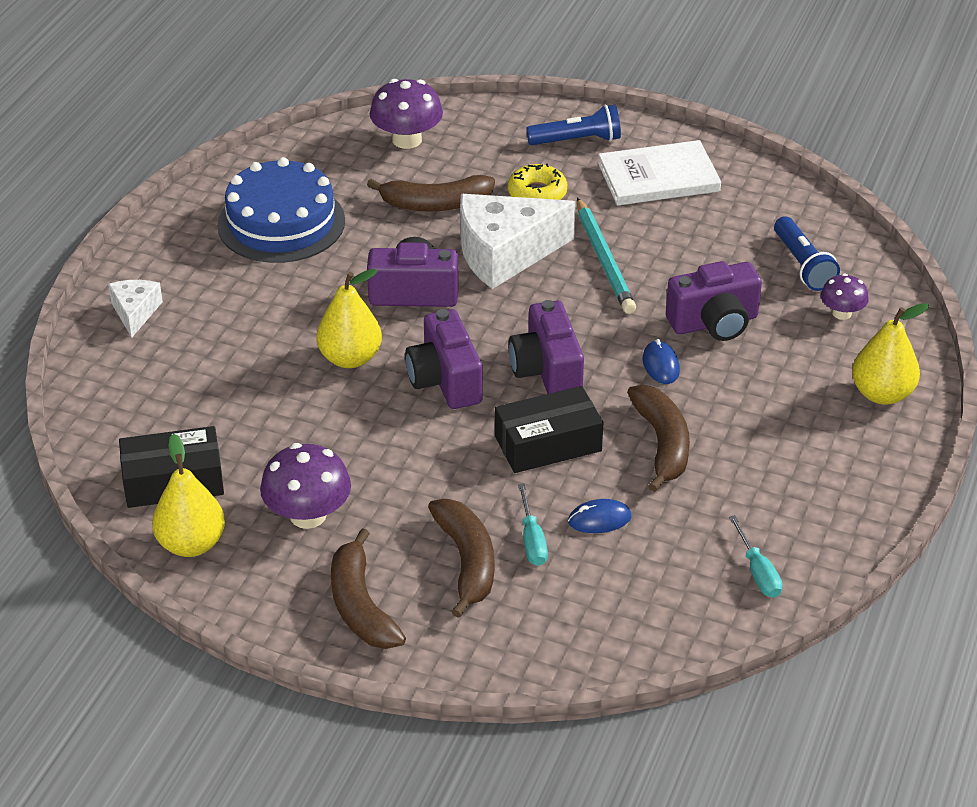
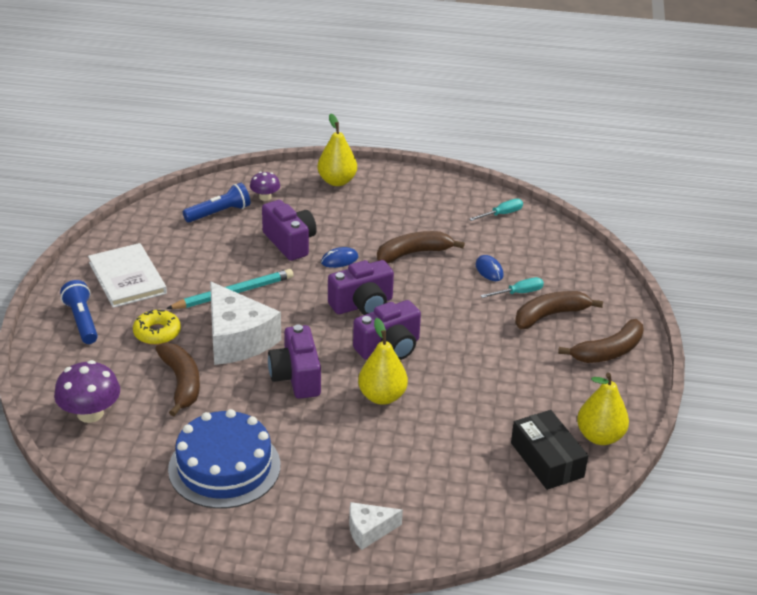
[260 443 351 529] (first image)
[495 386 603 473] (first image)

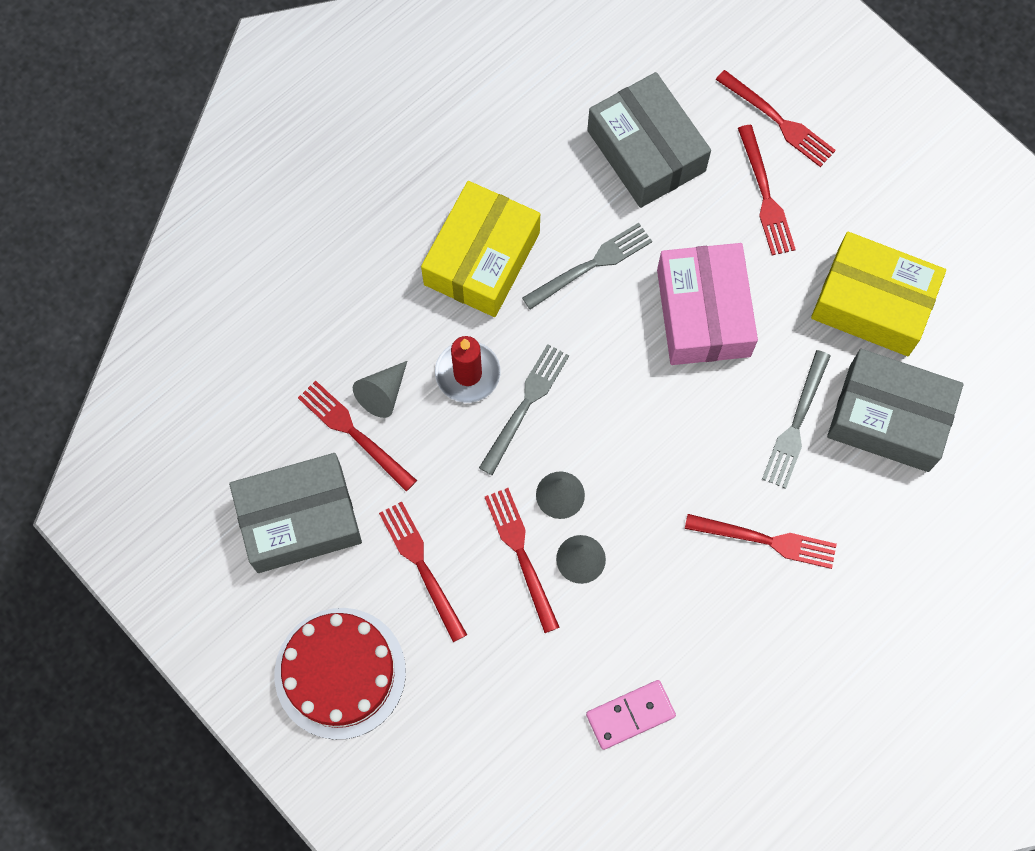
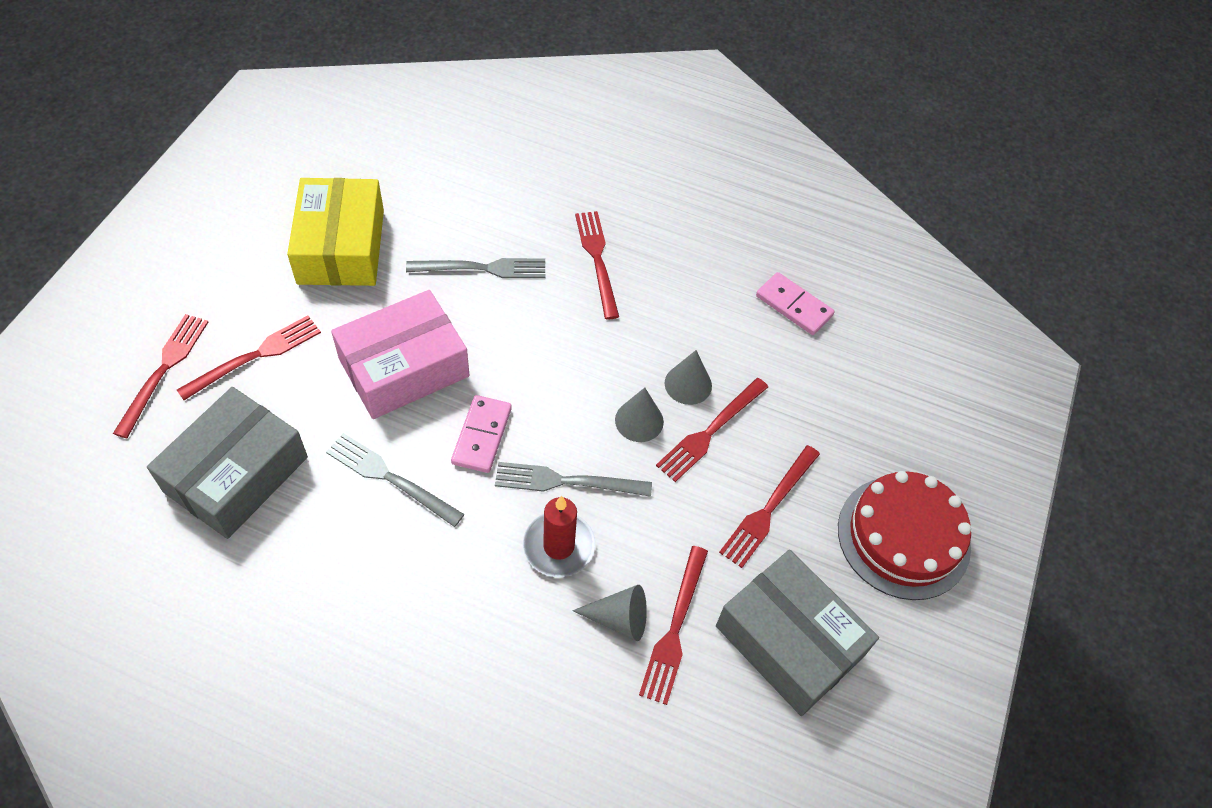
[421 181 540 317] (first image)
[827 349 963 472] (first image)
[451 395 512 473]

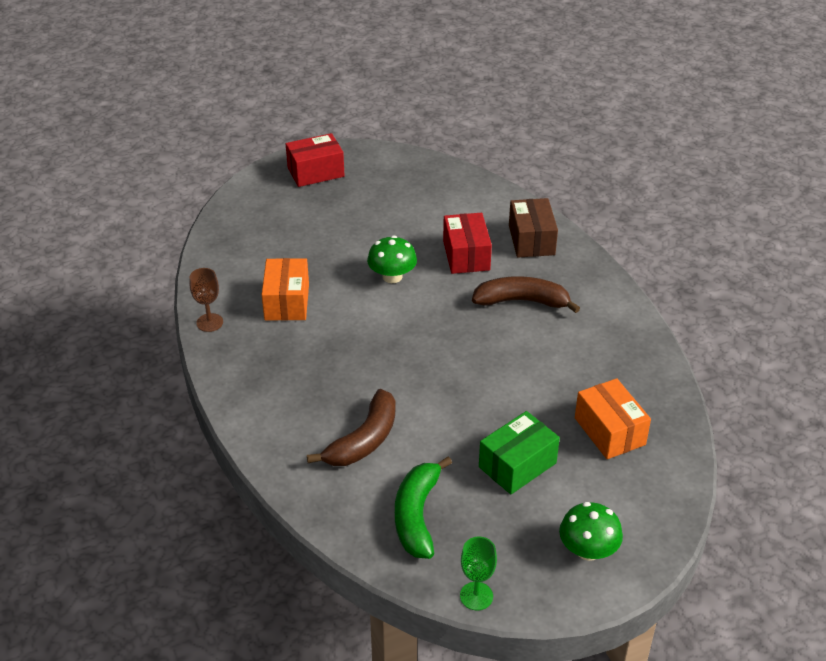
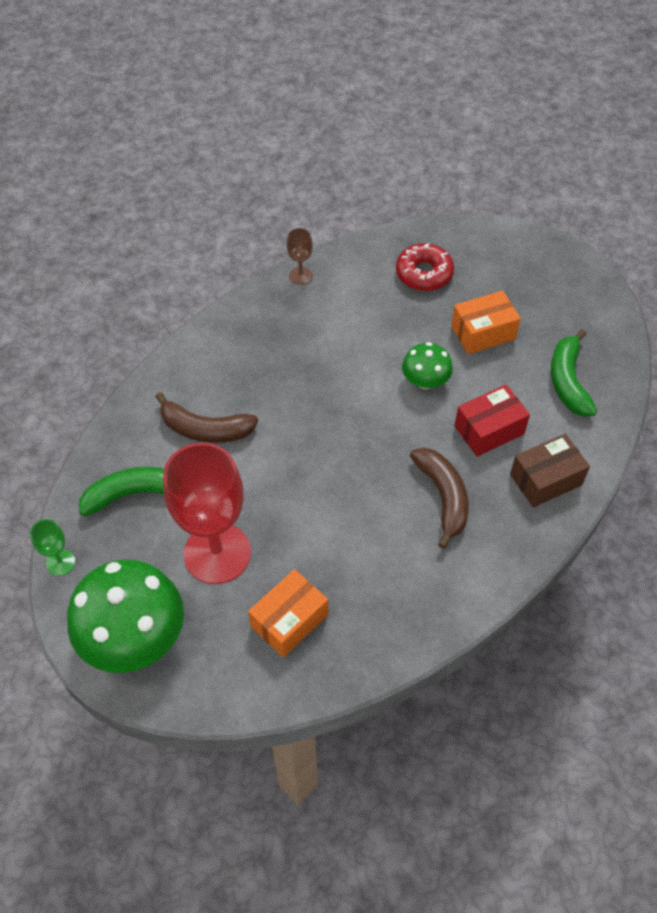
[286 133 345 187] (first image)
[396 243 454 291]
[551 329 597 416]
[451 290 521 354]
[163 442 251 584]
[67 559 184 673]

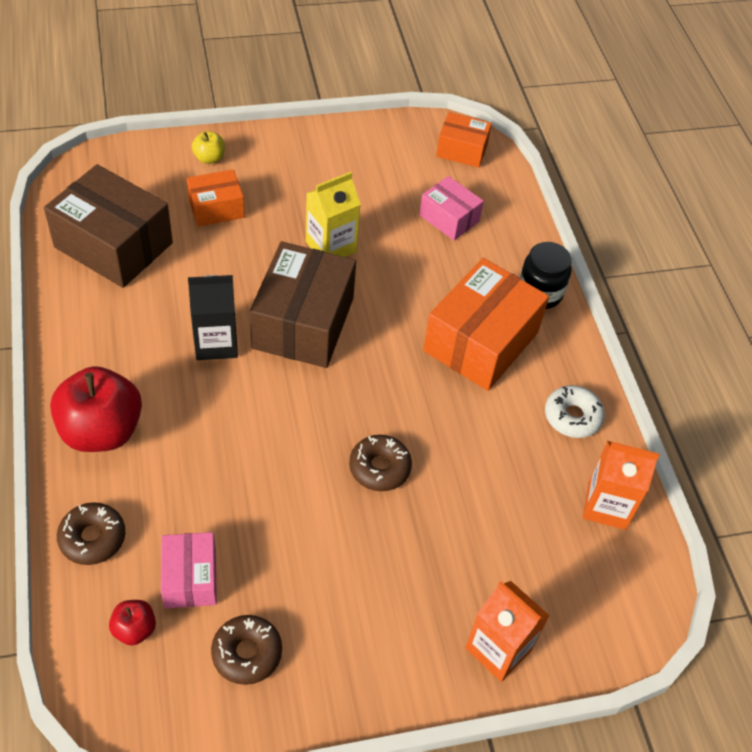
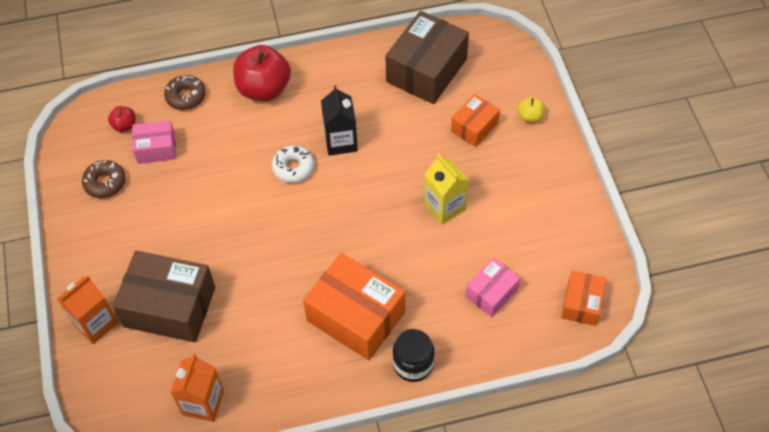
[349 435 412 491] (first image)
[113 251 215 342]
[272 145 315 183]
[451 94 500 147]

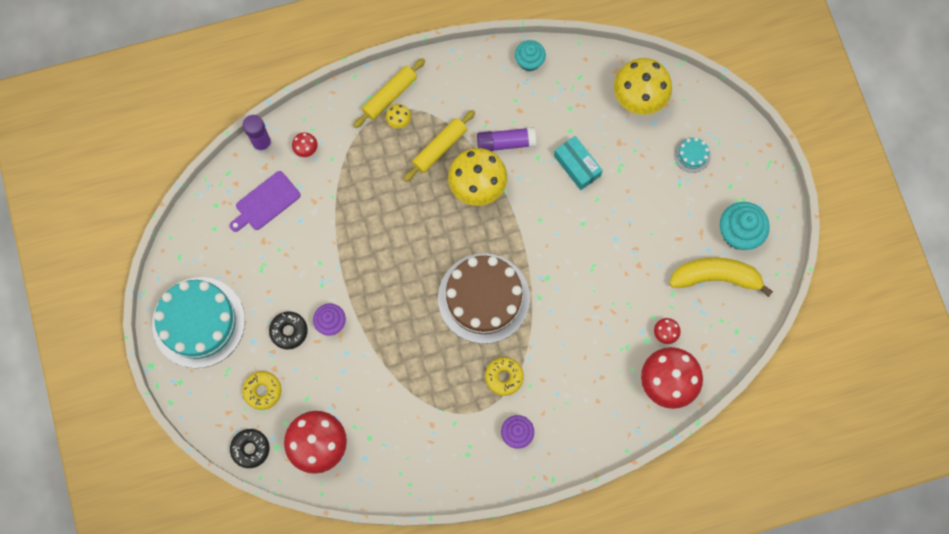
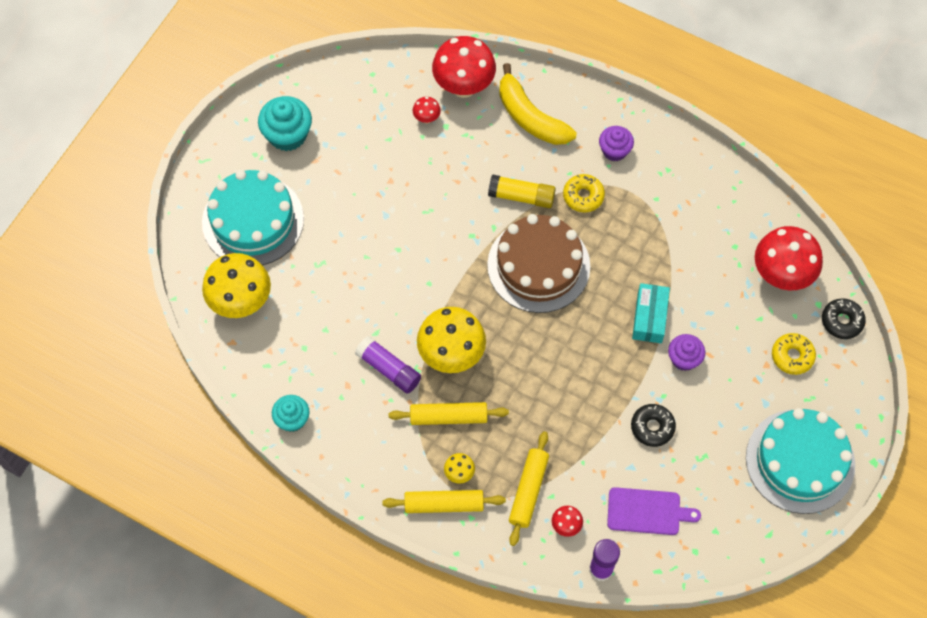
[488 174 556 208]
[509 431 549 546]
[631 404 676 447]
[632 283 670 343]
[499 63 577 145]
[202 170 304 265]

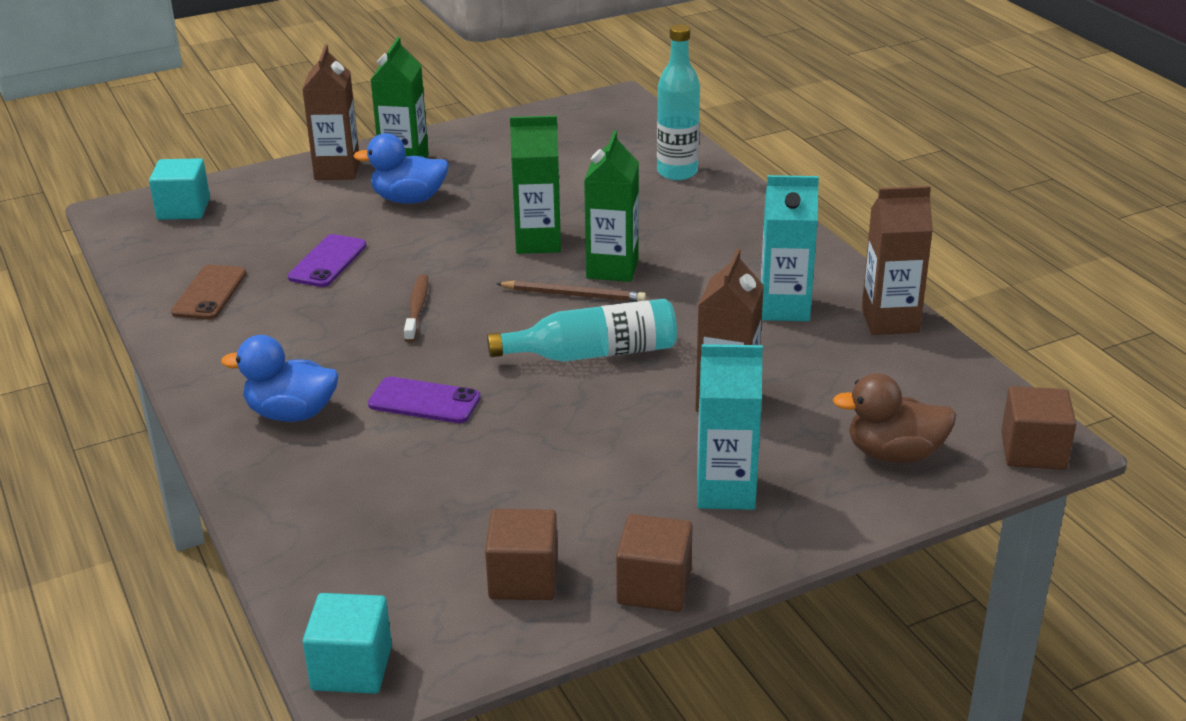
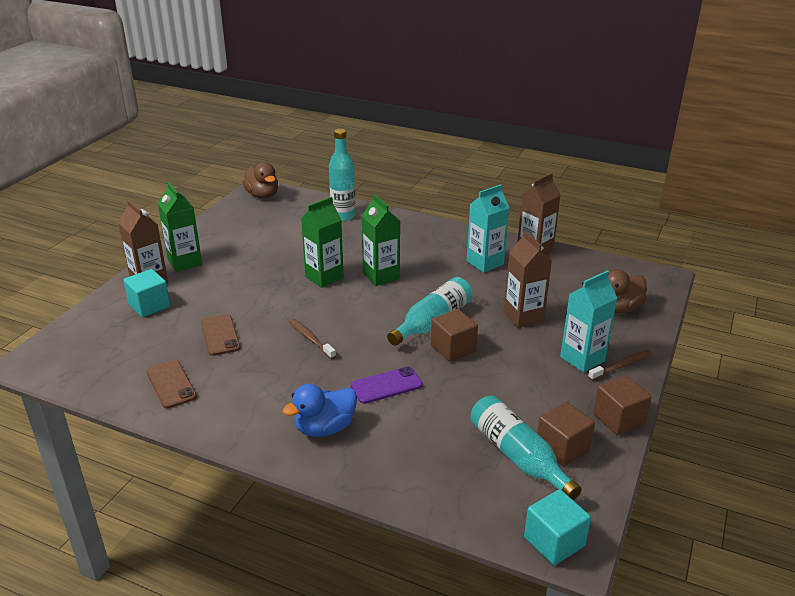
[353 133 449 204] (first image)
[496 281 646 302] (first image)
[242 162 278 199]
[470 395 581 500]
[588 350 652 381]
[123 269 170 317]
[431 309 478 362]
[201 314 241 356]

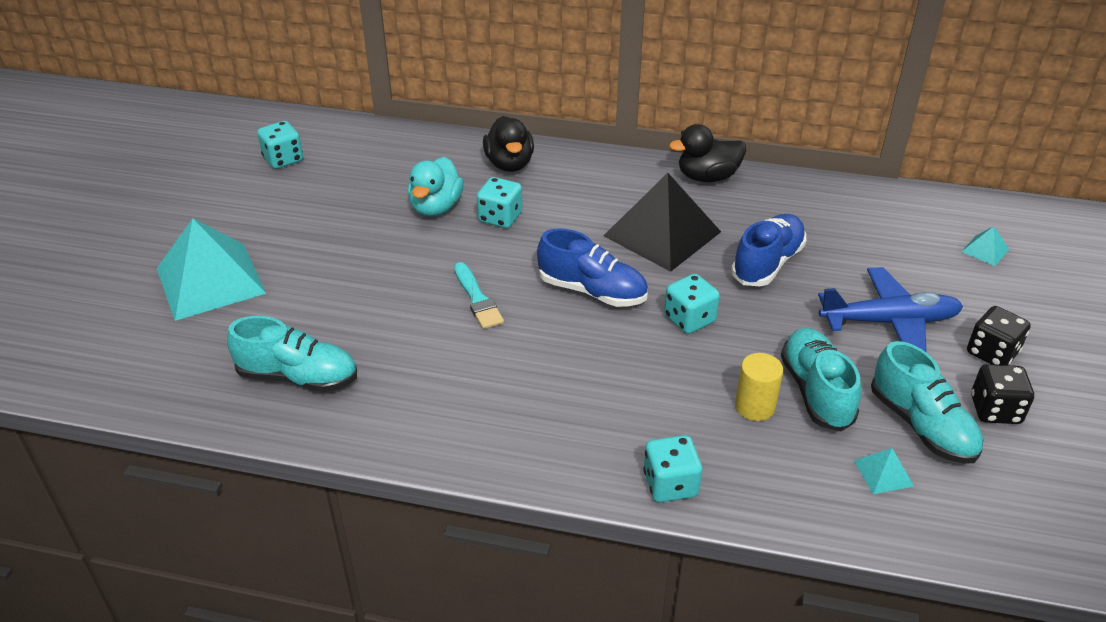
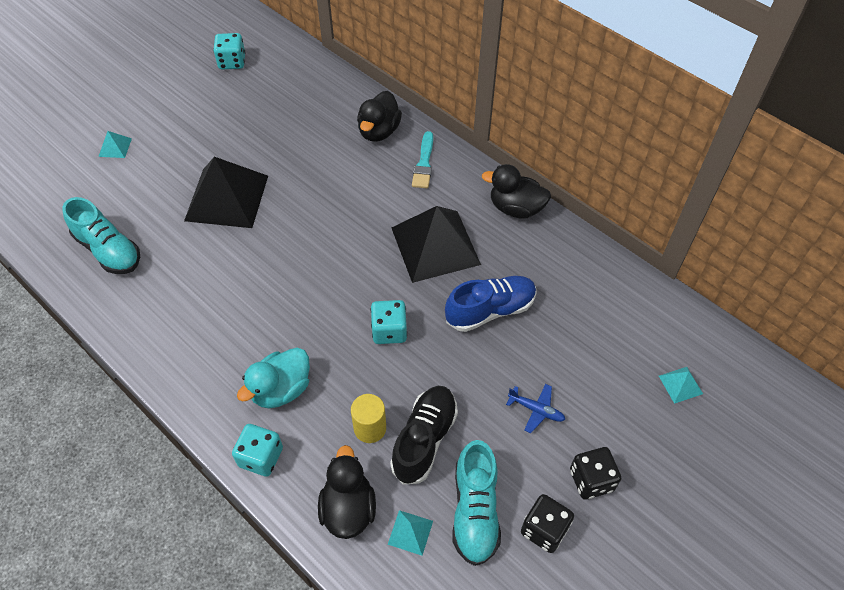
[477 177 522 228] (first image)
[537 228 648 307] (first image)
[184 157 268 228]
[318 445 376 539]
[237 348 310 408]
[412 131 433 188]
[390 386 458 485]
[98 131 132 158]
[506 384 565 433]

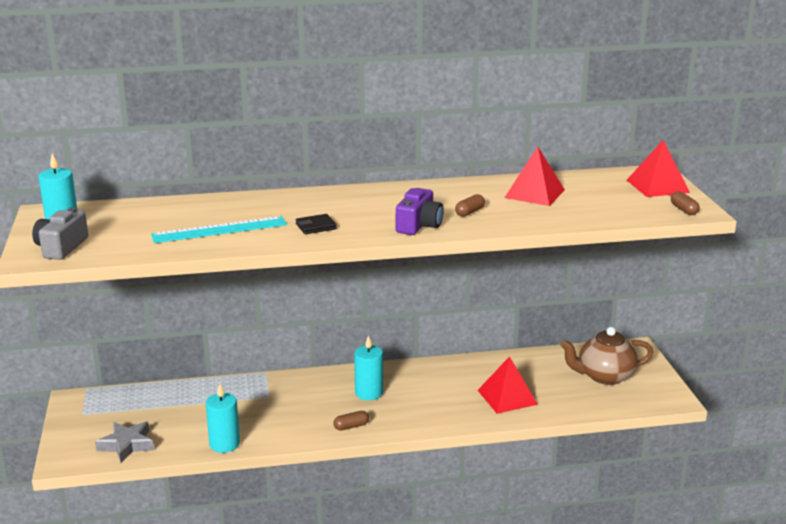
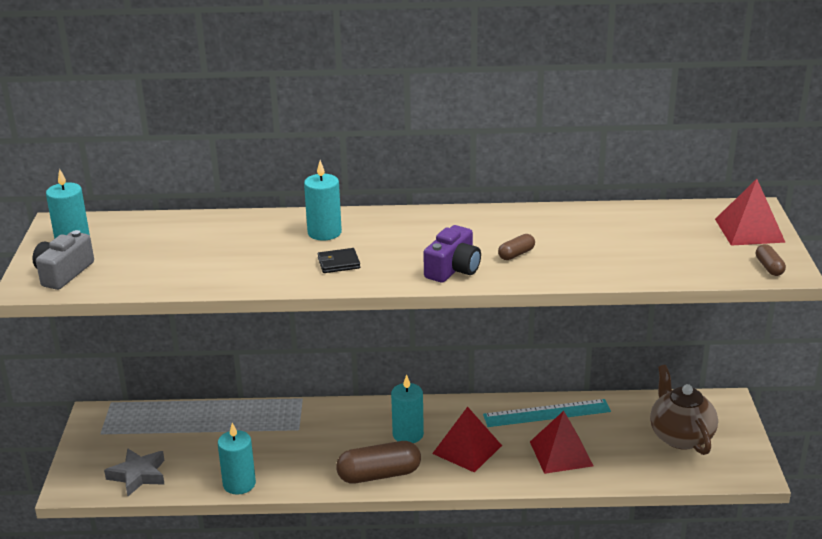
[304 160 342 241]
[483 399 611 427]
[432 407 502 473]
[650 365 718 455]
[336 441 421 484]

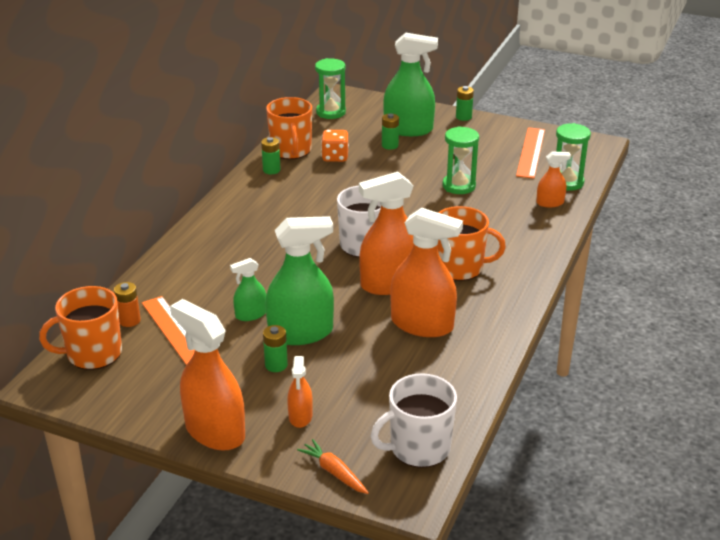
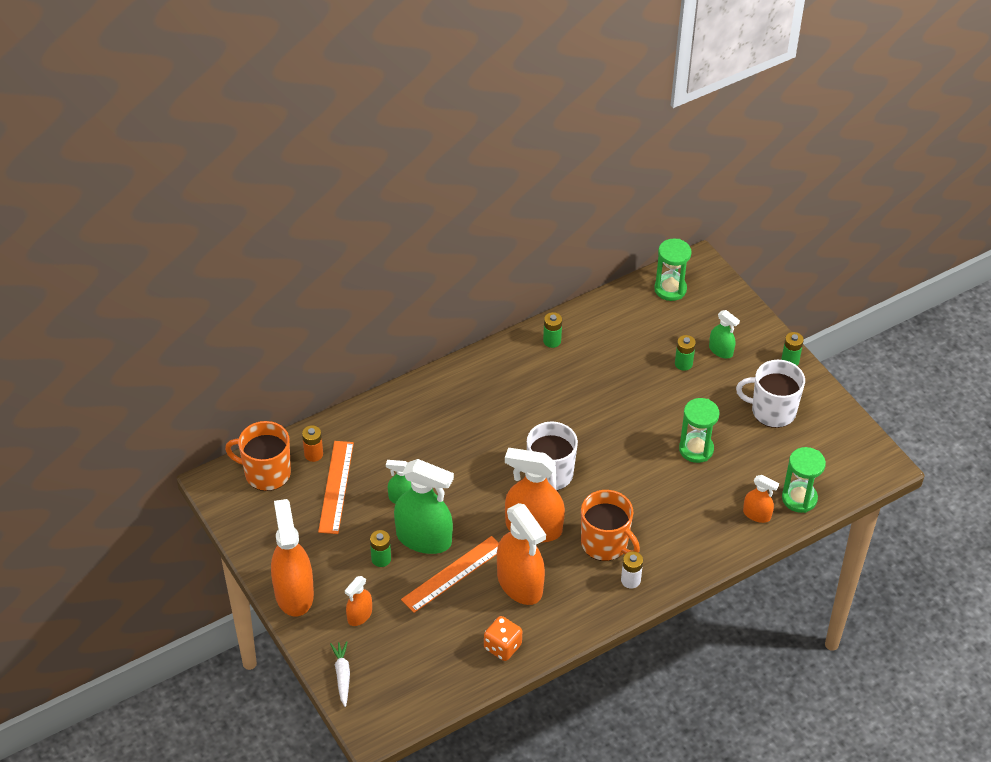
[266 97 312 159] (first image)
[621 551 643 589]
[484 616 522 661]
[736 360 805 428]
[401 536 499 613]
[330 641 350 707]
[709 310 740 359]

